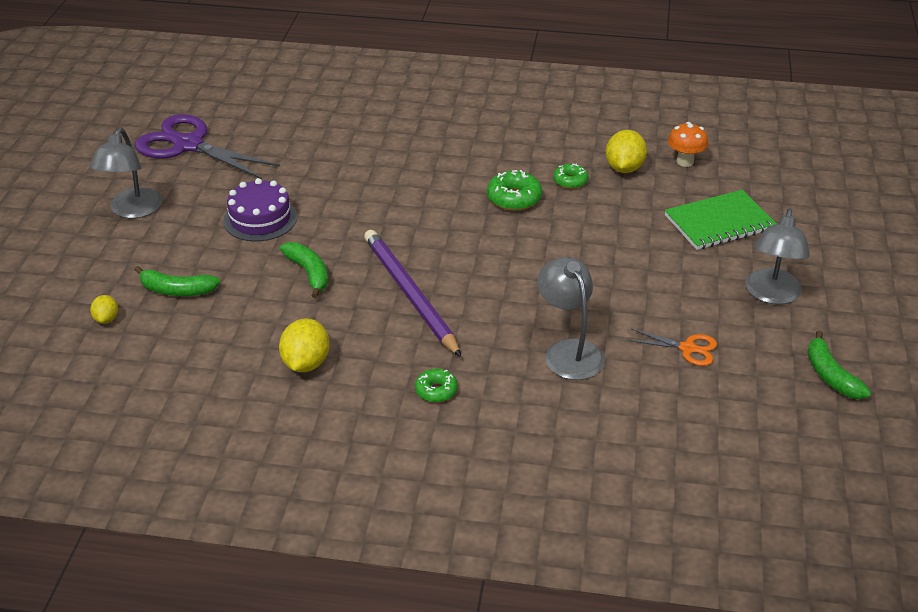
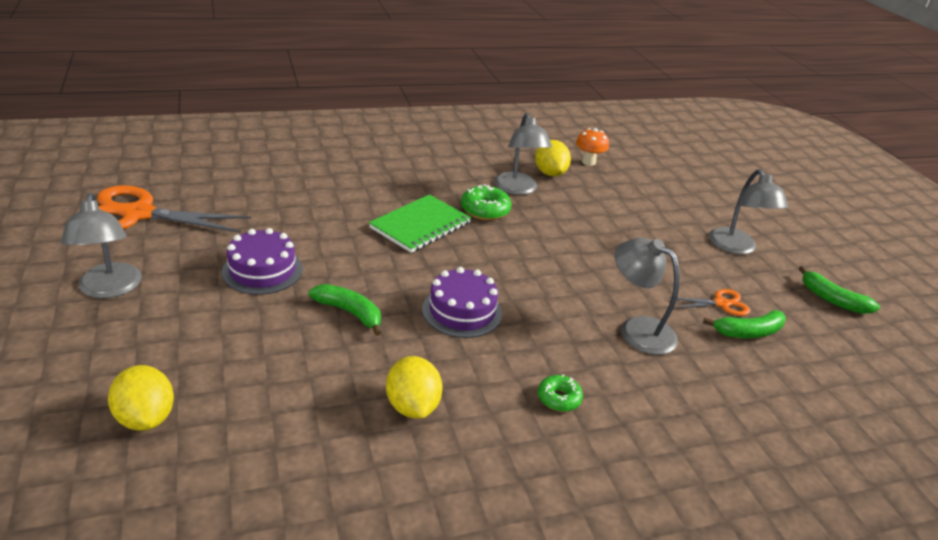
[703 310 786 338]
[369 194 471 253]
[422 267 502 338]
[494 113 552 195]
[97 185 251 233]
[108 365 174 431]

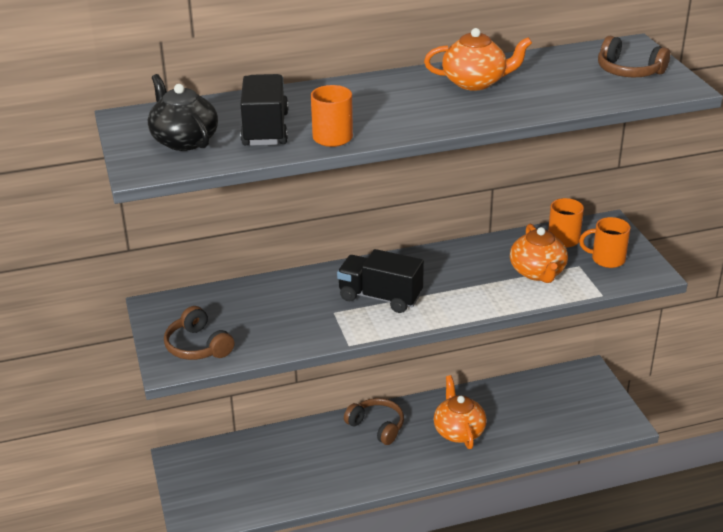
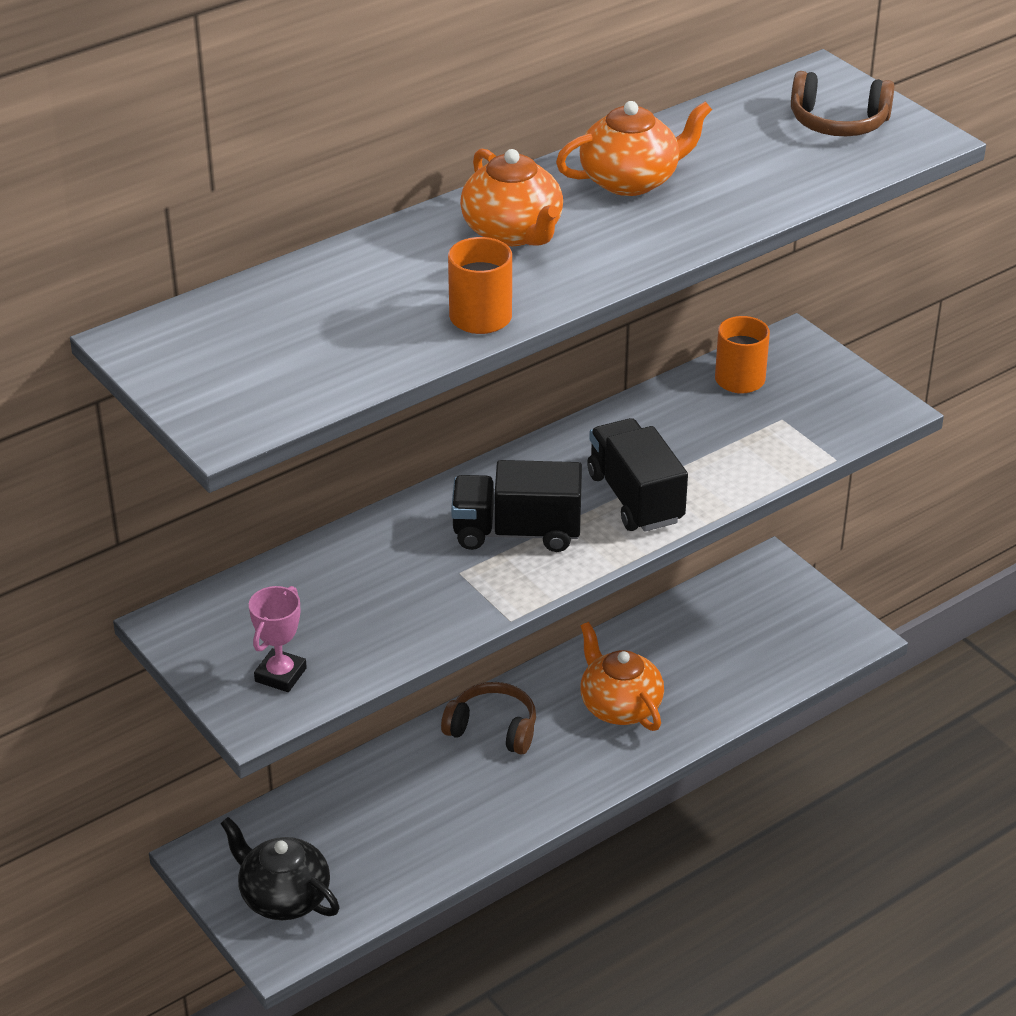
[579 217 630 268] (first image)
[220 817 340 920]
[587 418 688 532]
[460 149 563 246]
[249 586 307 692]

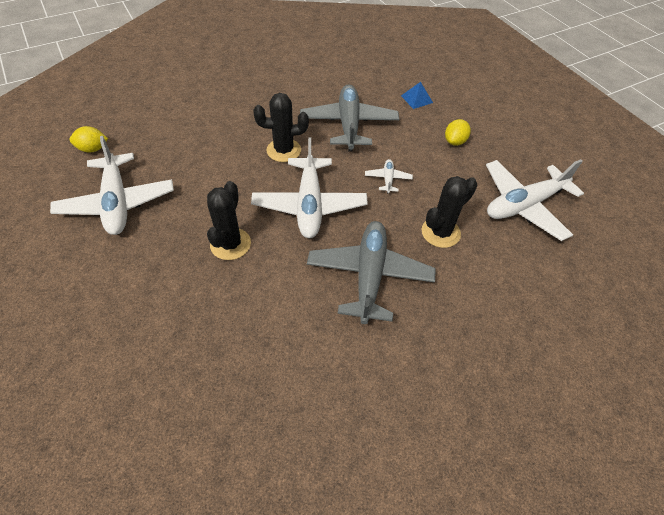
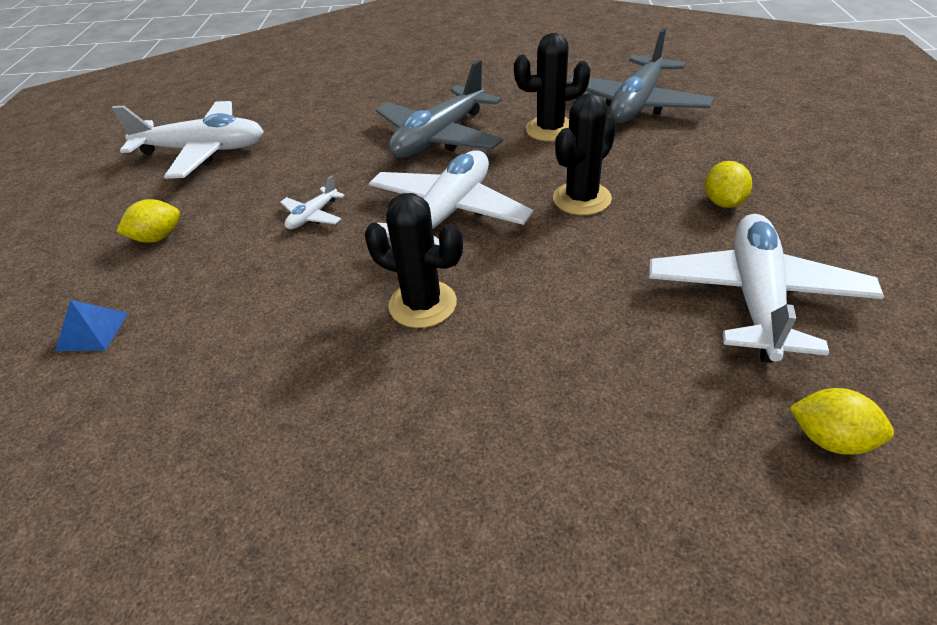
[705 161 752 208]
[567 28 715 123]
[514 33 590 142]

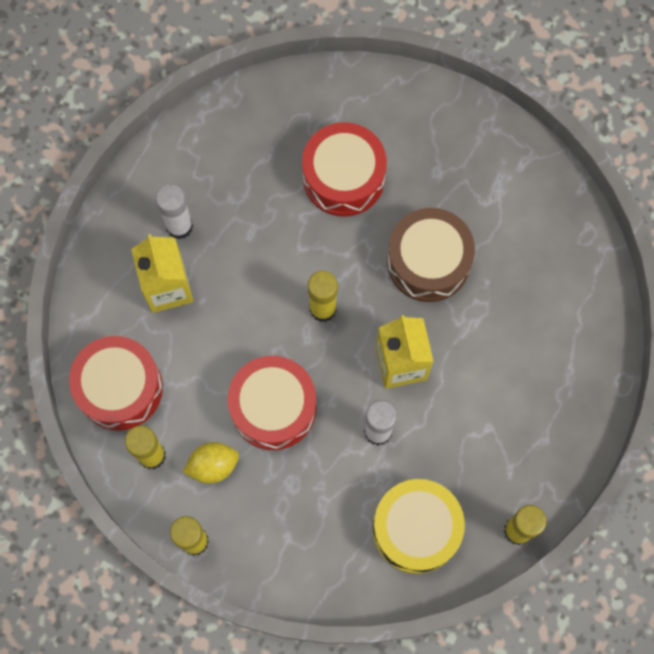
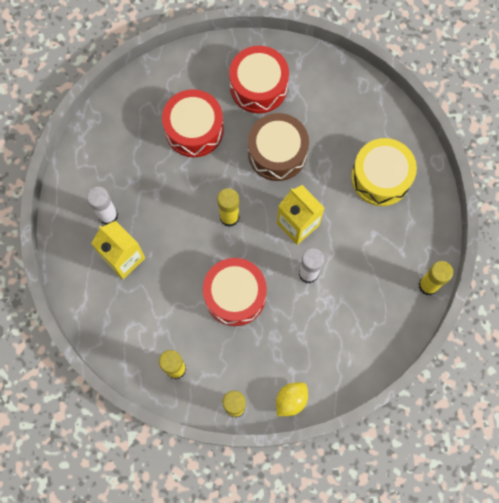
[229 46 289 113]
[276 382 308 416]
[351 138 417 206]

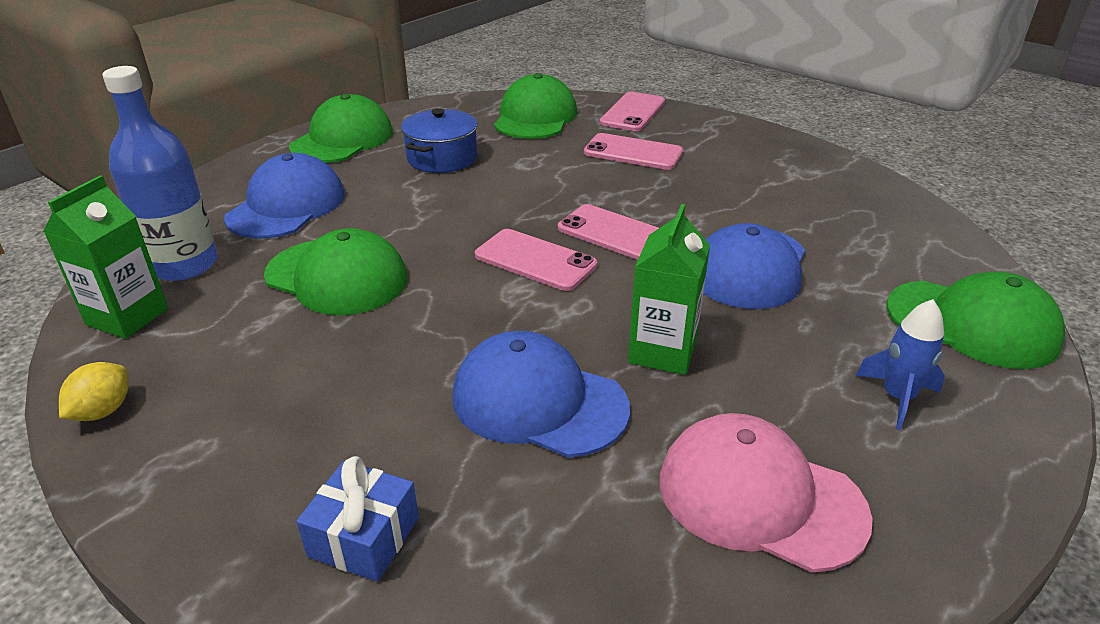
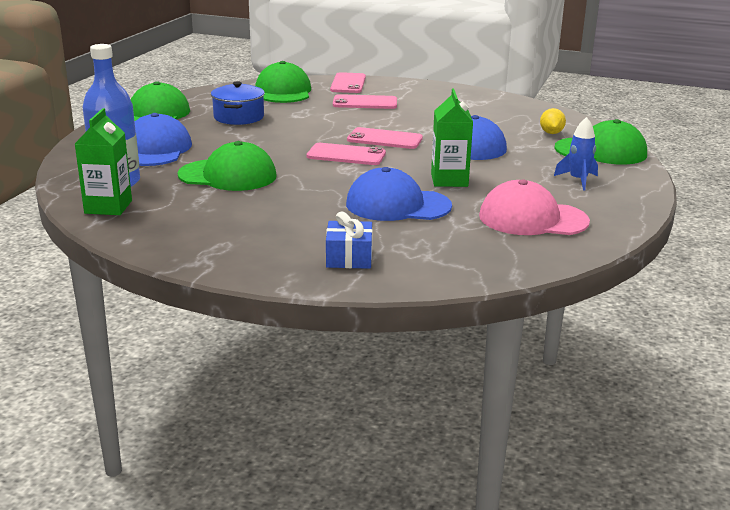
[540 108 566 134]

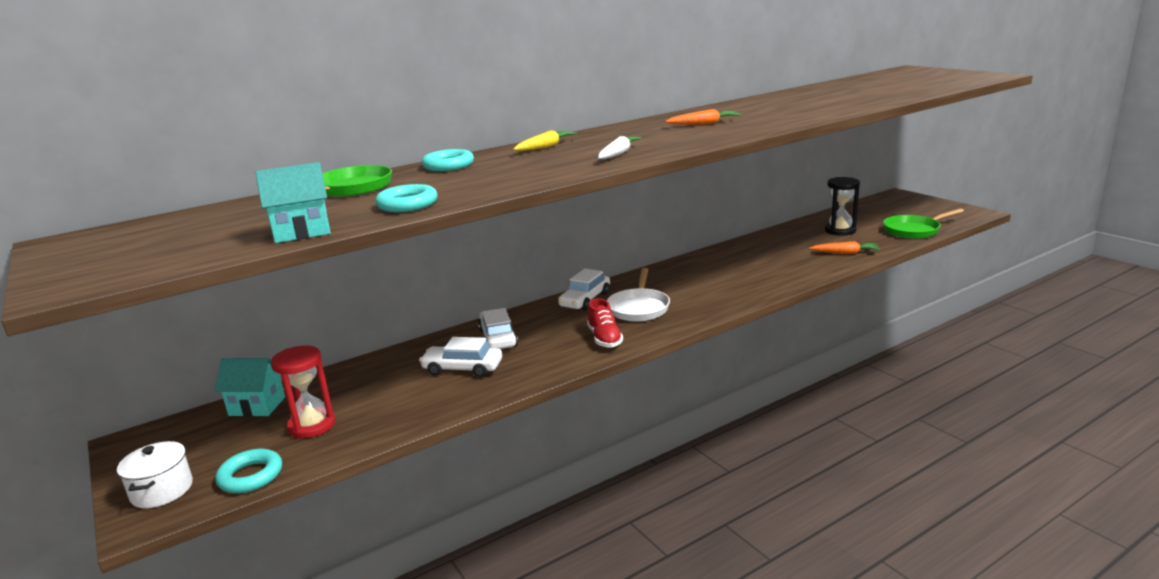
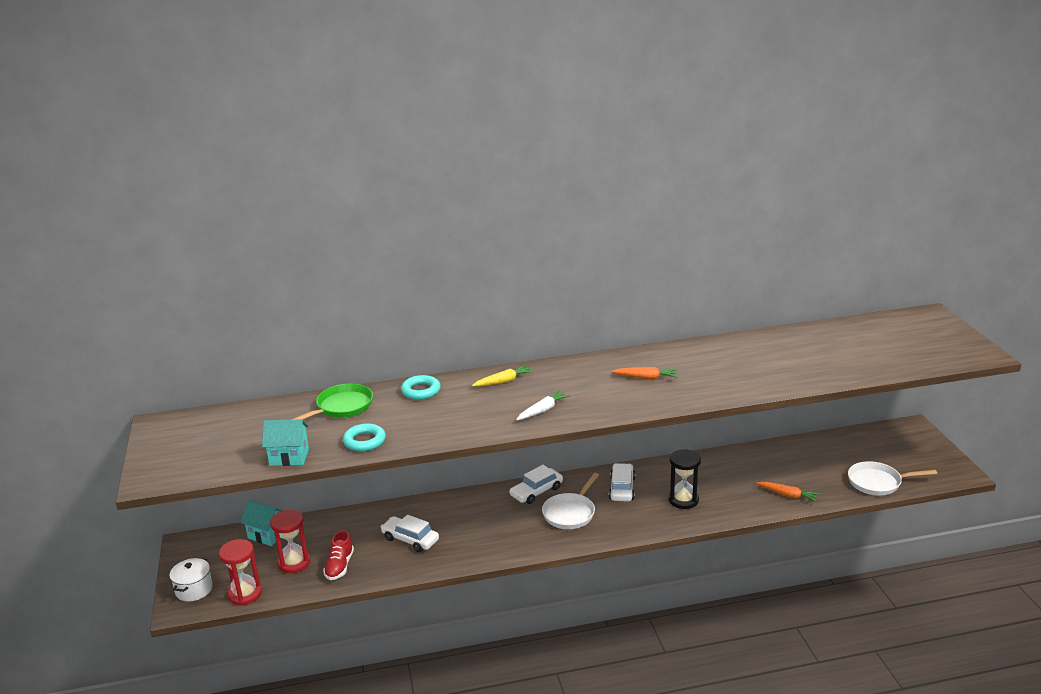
[609 463 635 502]
[323 530 354 580]
[668 449 701 509]
[219 539 262 606]
[848 461 937 496]

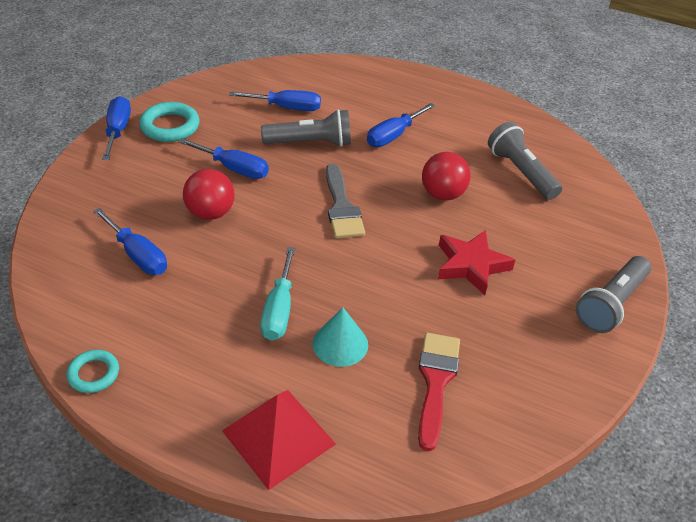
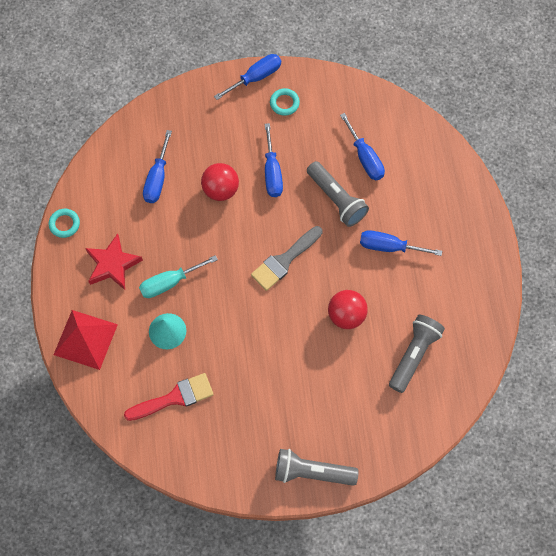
[85 233 143 290]
[270 88 300 116]

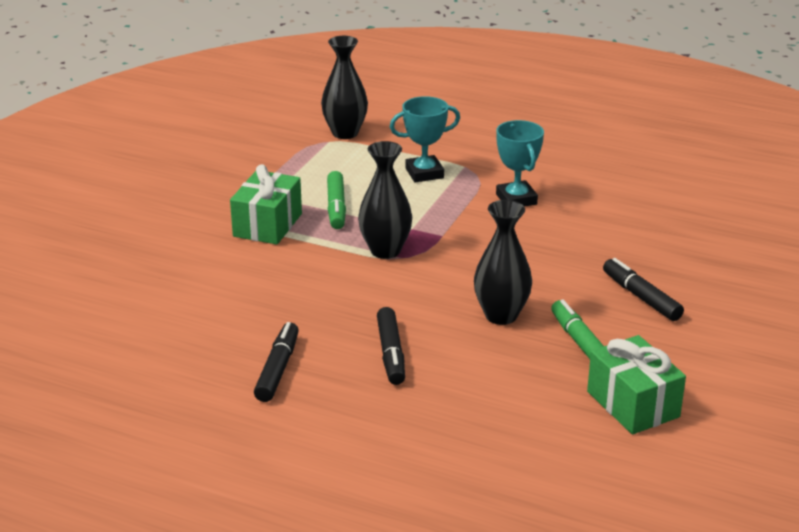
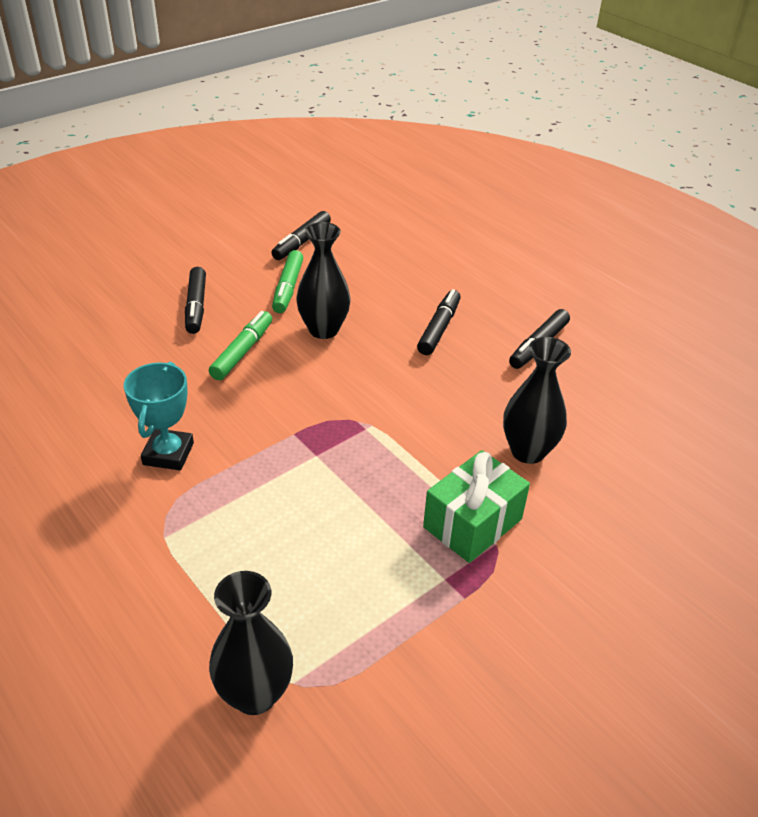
[390 96 460 182] (first image)
[209 311 272 380]
[503 337 571 464]
[271 211 331 260]

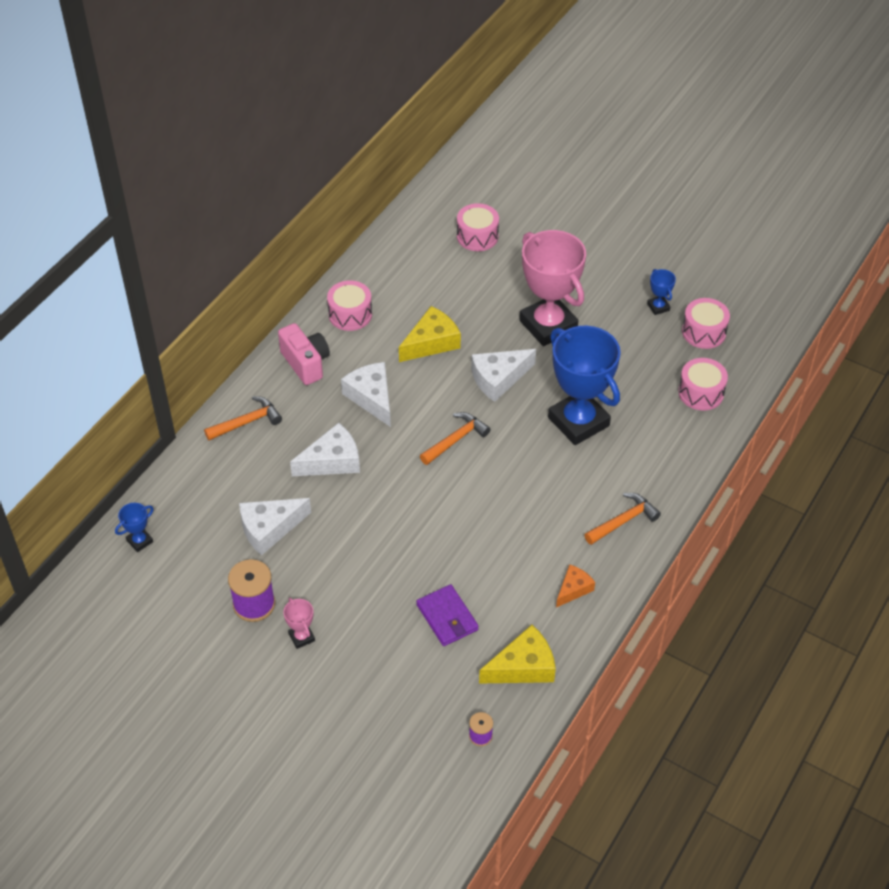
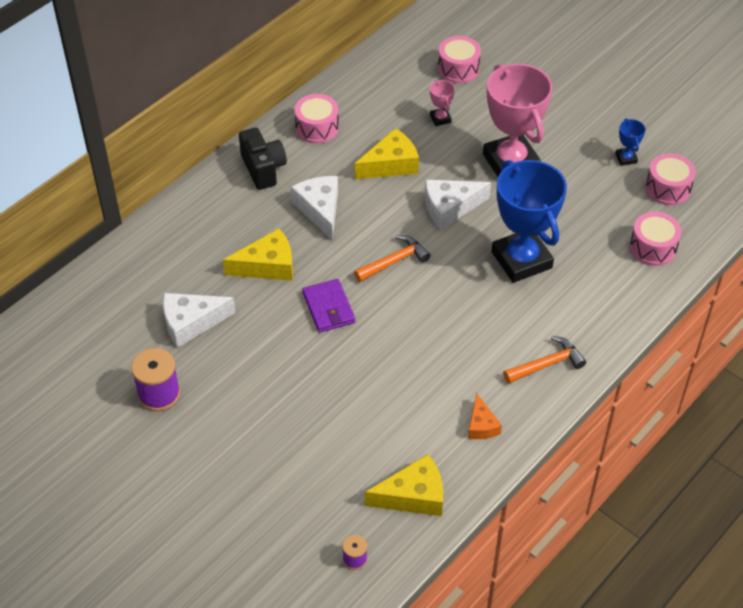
[115 503 154 552] (first image)
[204 396 282 440] (first image)
[430 80 455 126]
[302 279 355 333]
[239 127 287 190]
[223 228 293 281]
[468 393 502 439]

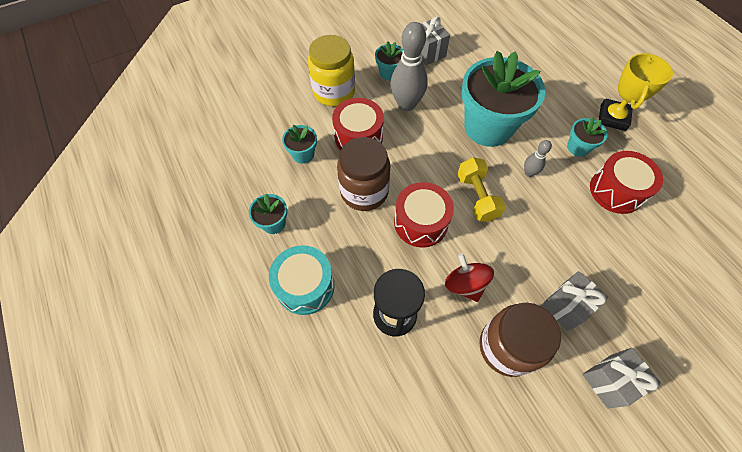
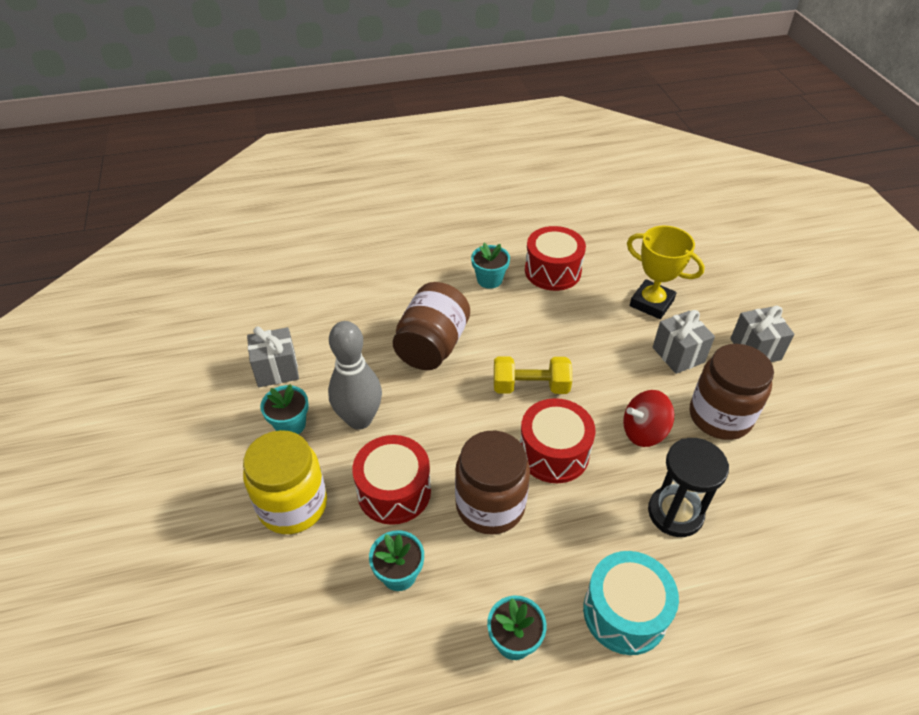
[524 140 552 177] (first image)
[627 226 705 319]
[393 282 470 370]

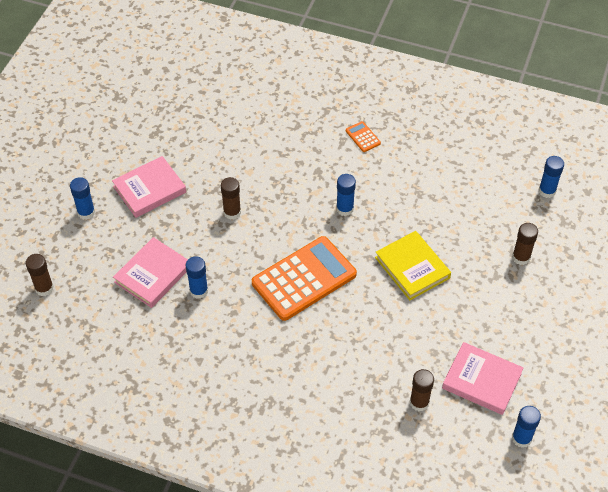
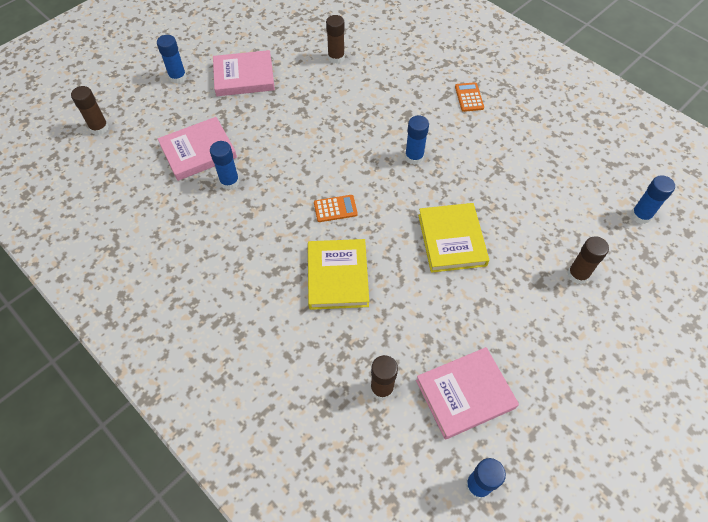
[308 239 369 310]
[326 15 345 64]
[416 347 519 439]
[314 195 358 222]

